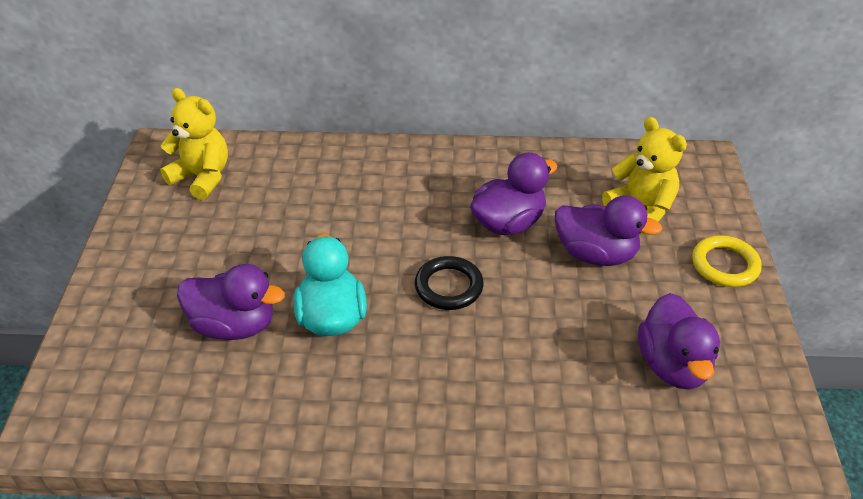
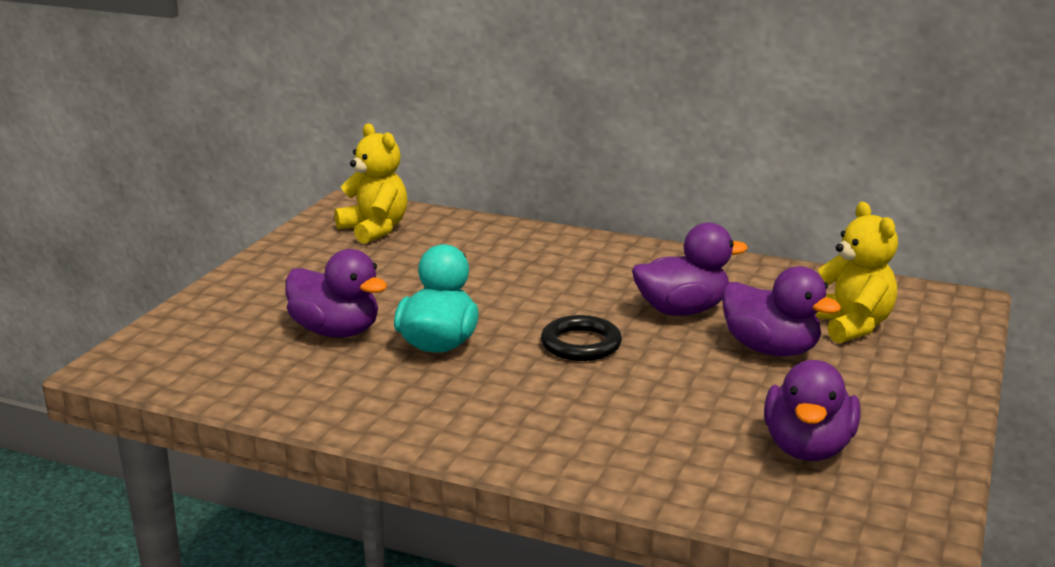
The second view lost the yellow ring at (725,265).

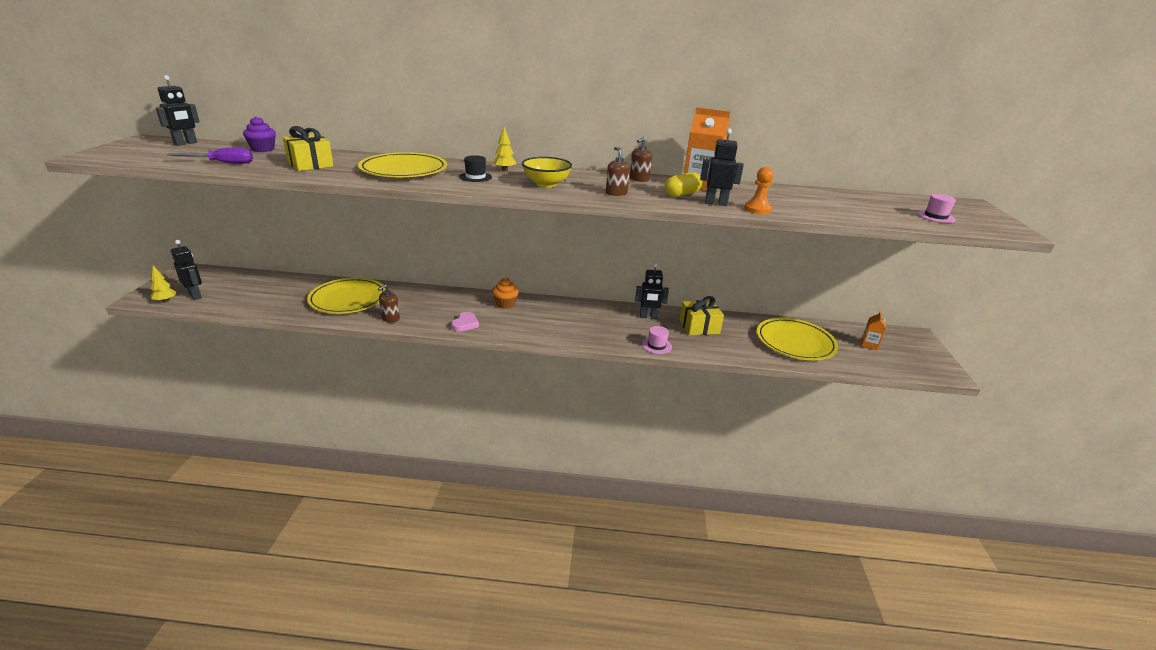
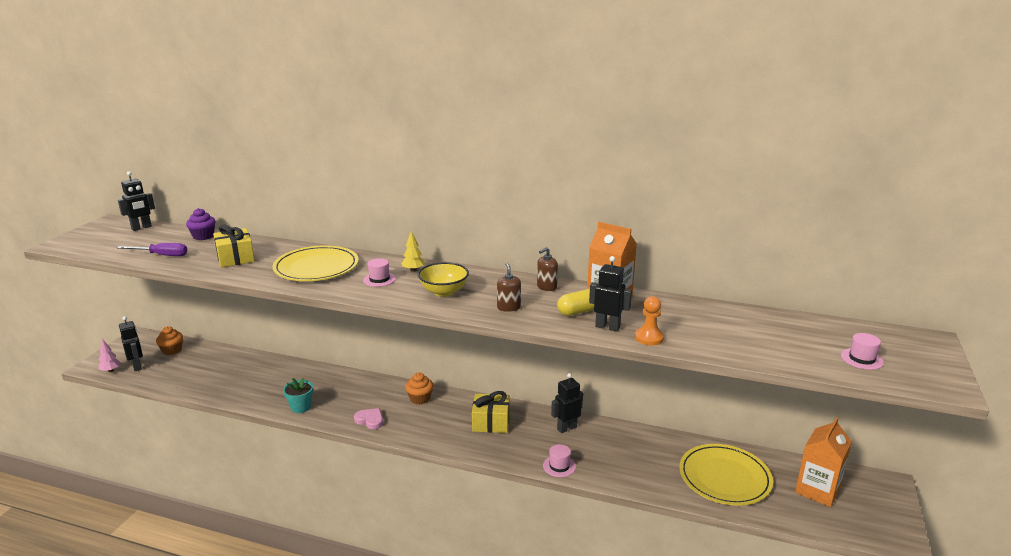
The second view lost the yellow plate at (348,299). The second view gained the orange cupcake at (172,350). The yellow gift ended up elsewhere, having gone from (699,327) to (491,422). Where the brown soap dispenser stood at (390,318), the turquoise flower pot came to stand at (301,407). What was the yellow tree at (165,301) turned into the pink tree at (111,370). What was the black hat at (475,177) turned into the pink hat at (379,279). The pink heart at (465,324) ended up facing another way, 90 degrees counterclockwise from before. The black robot at (648,317) ended up facing another way, 135 degrees clockwise from before. The size of the orange carton at (869,344) changed by a factor of 1.91.

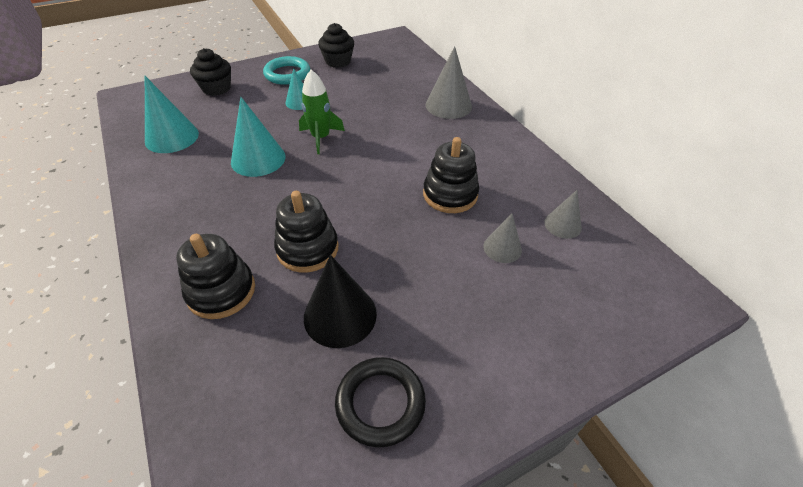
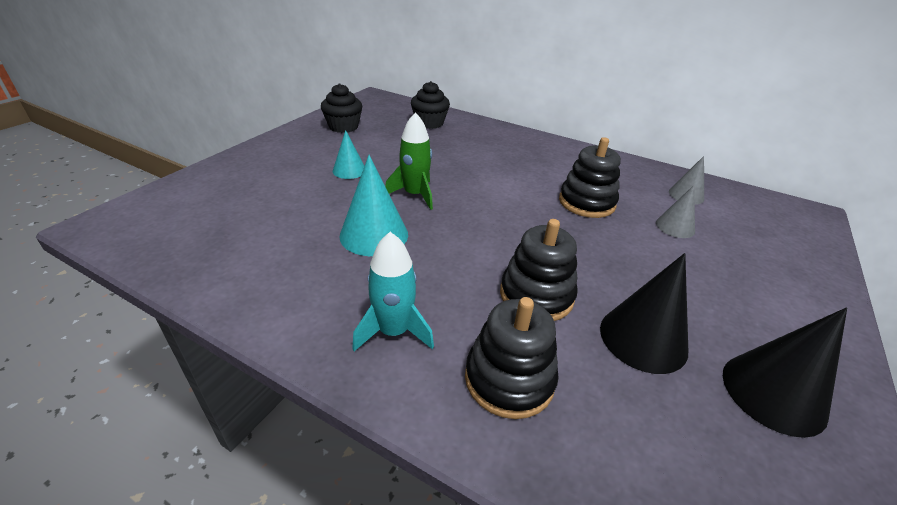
The second view lost the turquoise cone at (172,137). The second view lost the turquoise ring at (287,74). The second view lost the grey cone at (448,105). The second view gained the turquoise rocket at (393,331). The black cupcake ended up elsewhere, having gone from (216,88) to (429,123). Where the black ring stood at (380,403), the black cone came to stand at (773,393).

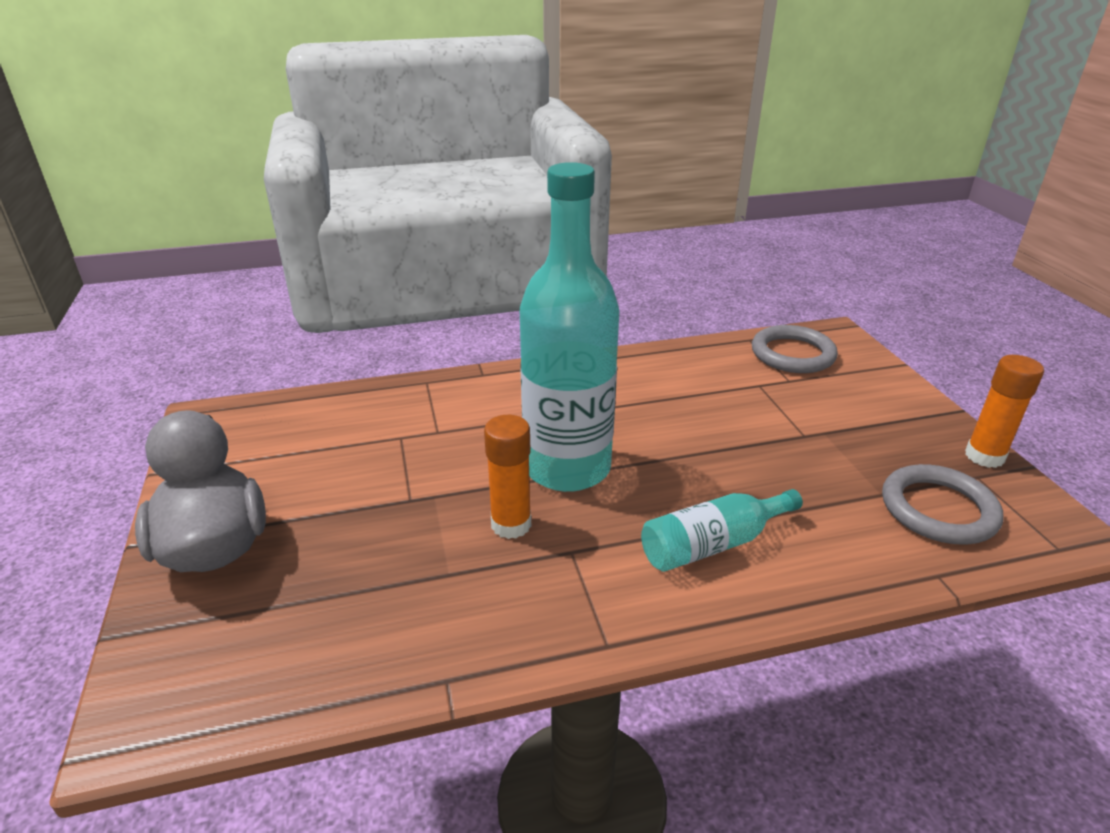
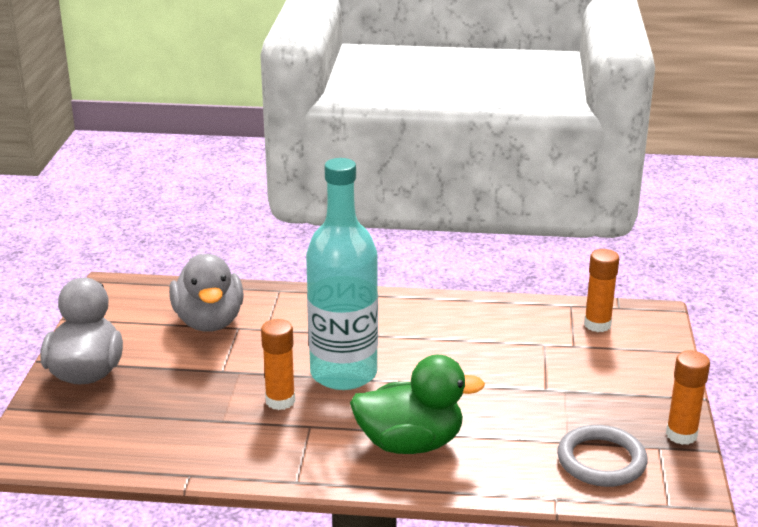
The second view gained the grey duck at (209,321). Where the turquoise bottle stood at (713,544), the green duck came to stand at (410,443). Where the grey ring stood at (792,354), the orange glue stick came to stand at (597,325).

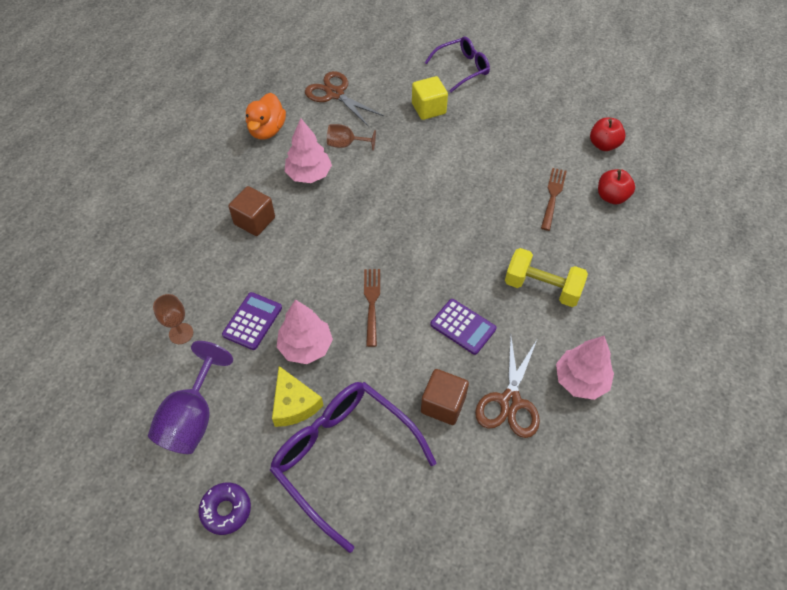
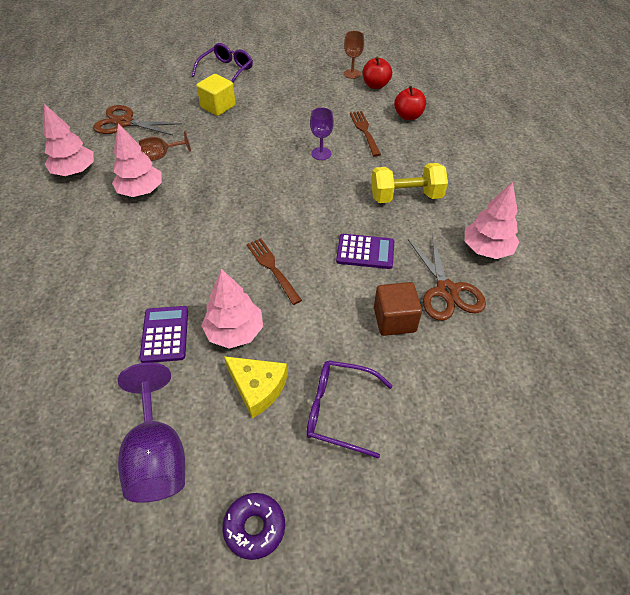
The second view lost the brown cube at (254,221). The second view gained the purple goblet at (321,153). The brown goblet ended up elsewhere, having gone from (181,333) to (352,74). Where the orange duck stood at (267,130), the pink tree came to stand at (75,171). The size of the purple glasses at (343,457) changed by a factor of 0.60.

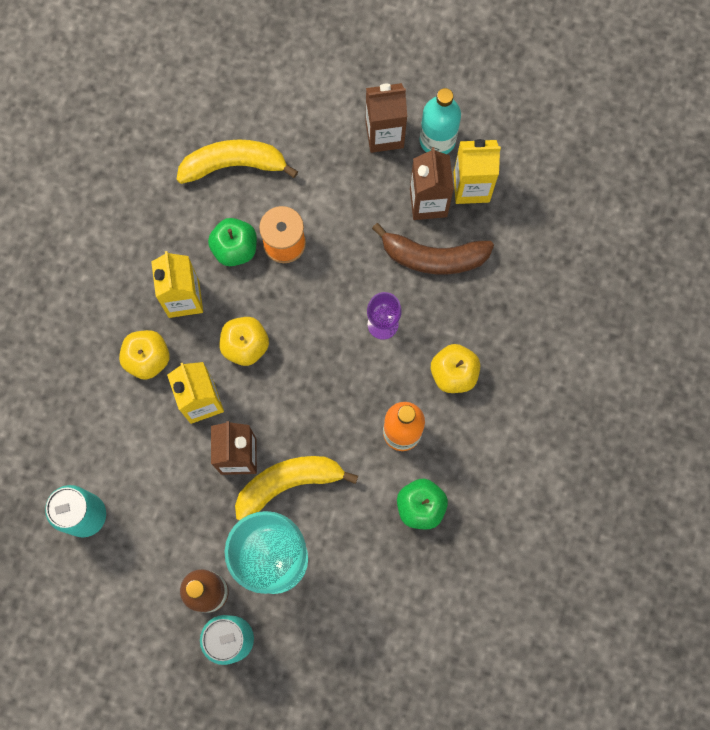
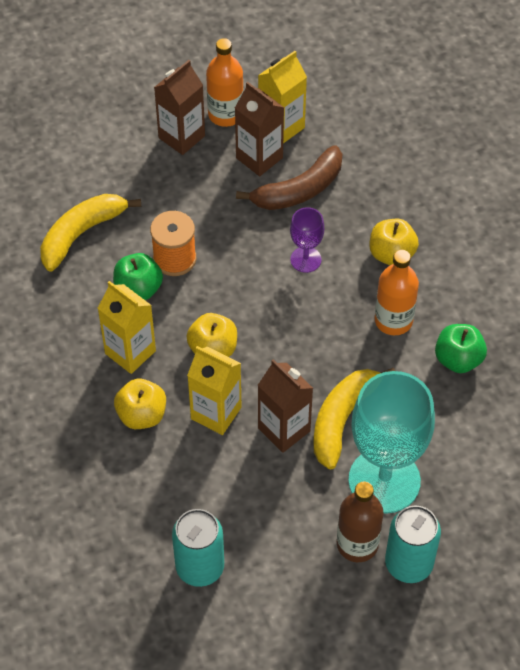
What was the turquoise bottle at (437,140) turned into the orange bottle at (225,114).

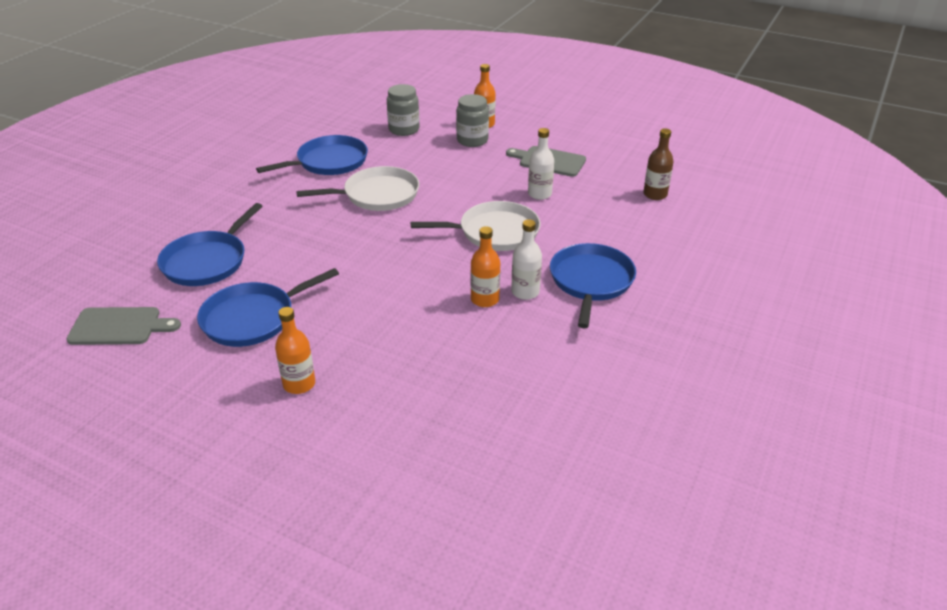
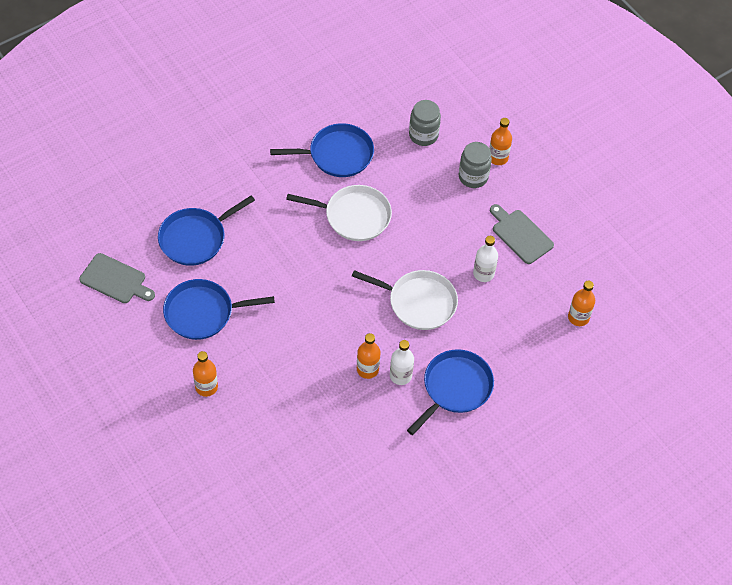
What was the brown bottle at (655,194) turned into the orange bottle at (578,317).

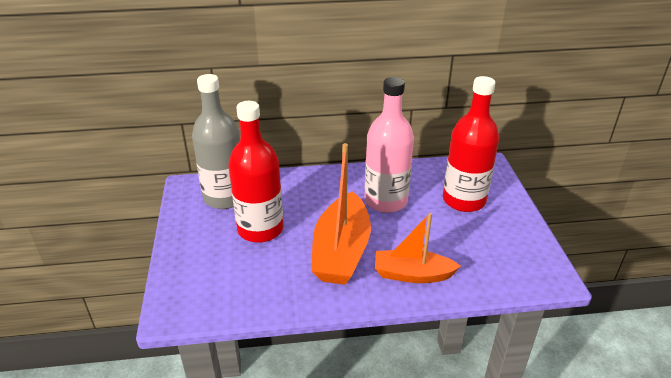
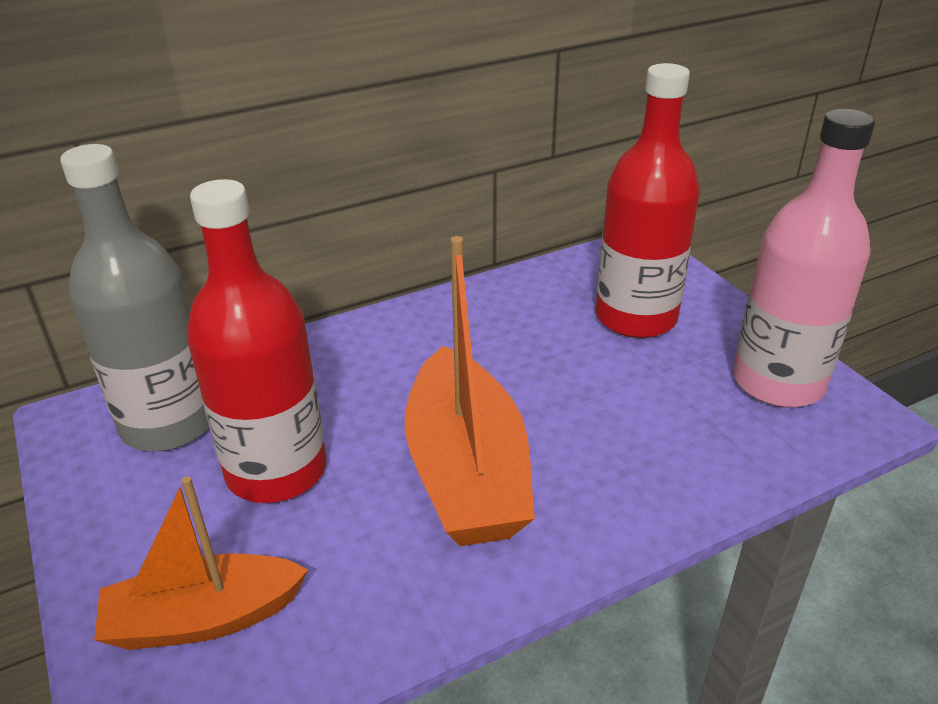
The pink bottle ended up elsewhere, having gone from (386,201) to (778,382). The orange boat ended up elsewhere, having gone from (412,274) to (203,618).

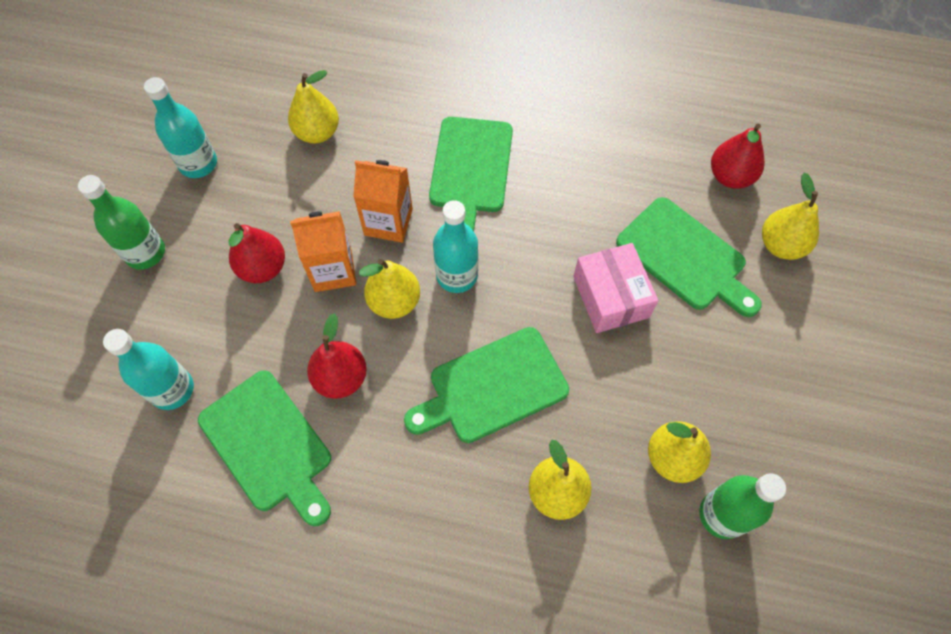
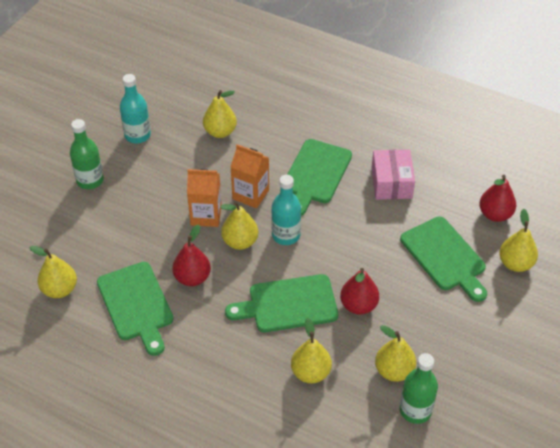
The second view lost the turquoise bottle at (172,389). The second view gained the yellow pear at (60,289). The red pear ended up elsewhere, having gone from (263,268) to (358,305). The pink box ended up elsewhere, having gone from (610,297) to (391,183).

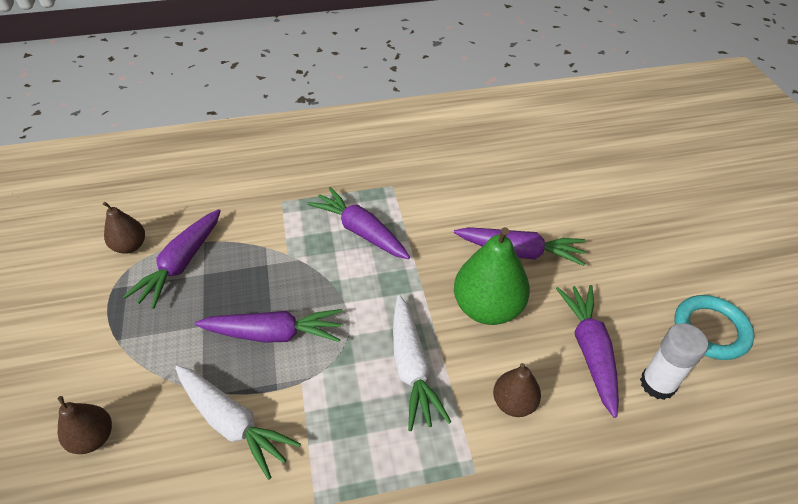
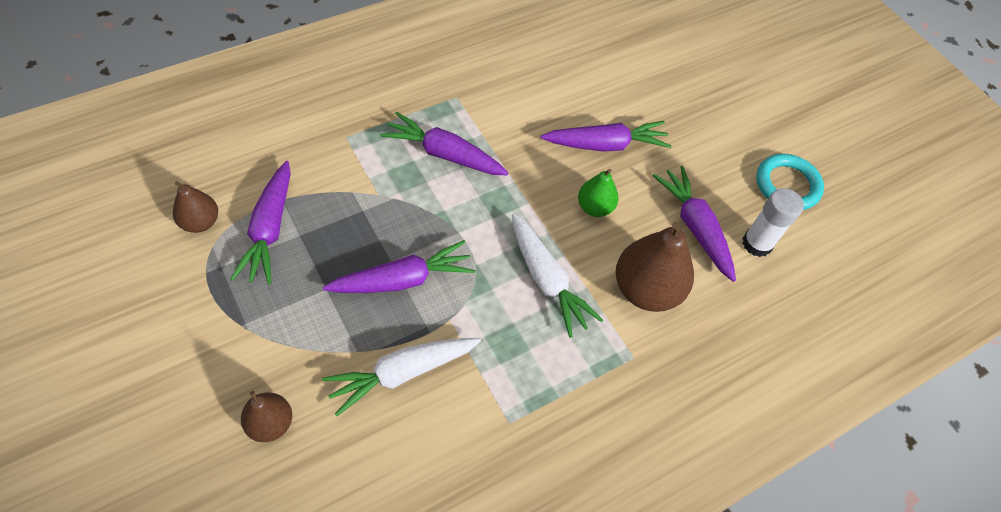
The white carrot at (233,423) ended up facing another way, 135 degrees clockwise from before. The size of the green pear at (487,308) changed by a factor of 0.56. The size of the brown pear at (514,403) changed by a factor of 1.78.

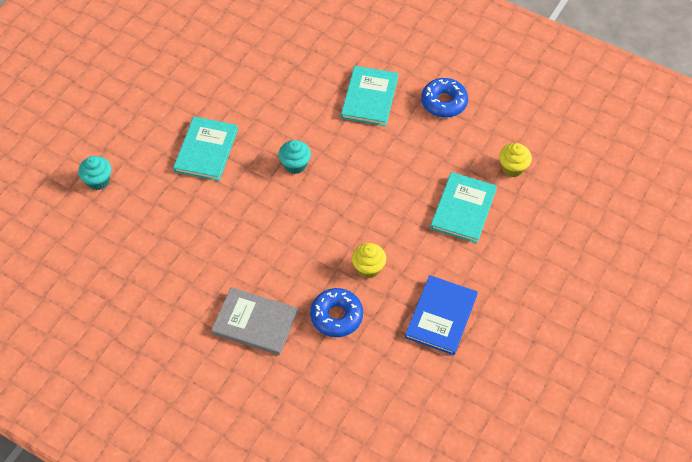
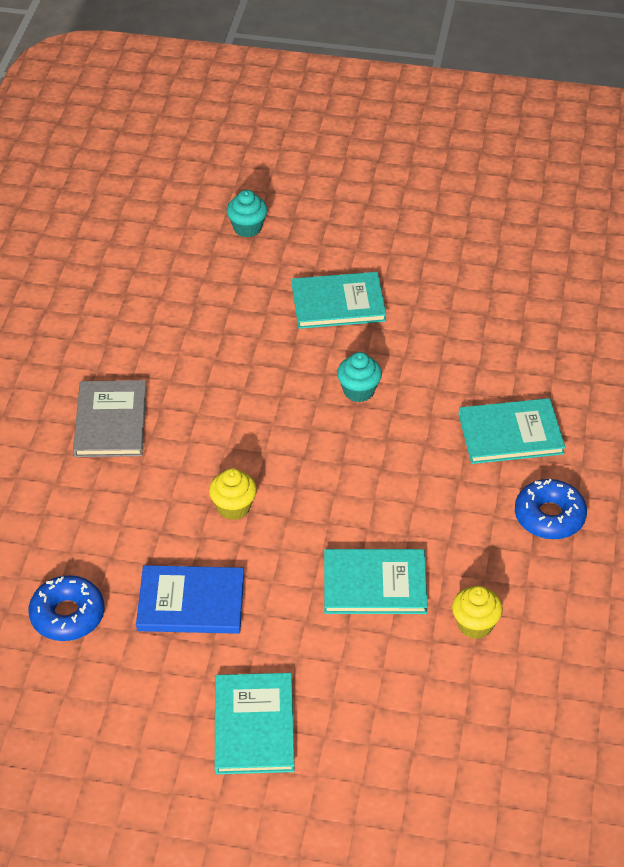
The second view gained the turquoise book at (254,726). The blue donut ended up elsewhere, having gone from (336,316) to (67,615).

